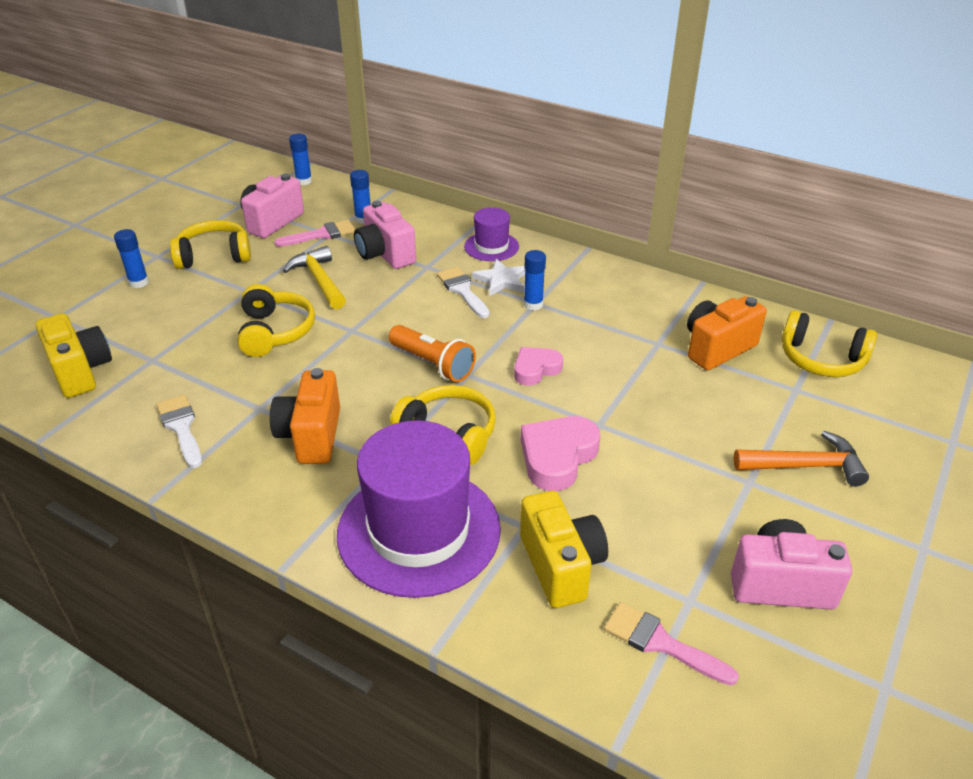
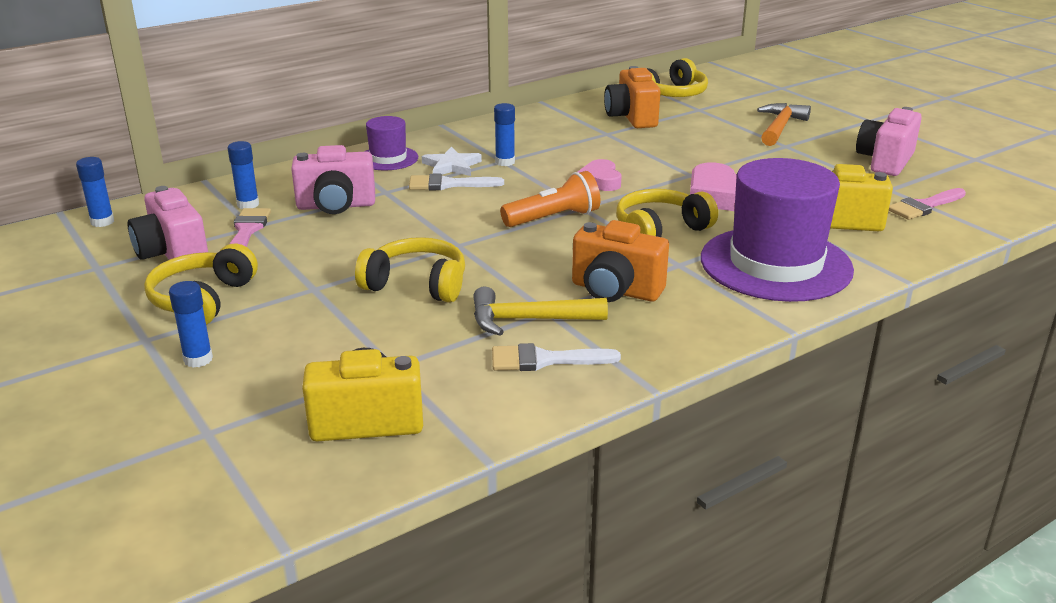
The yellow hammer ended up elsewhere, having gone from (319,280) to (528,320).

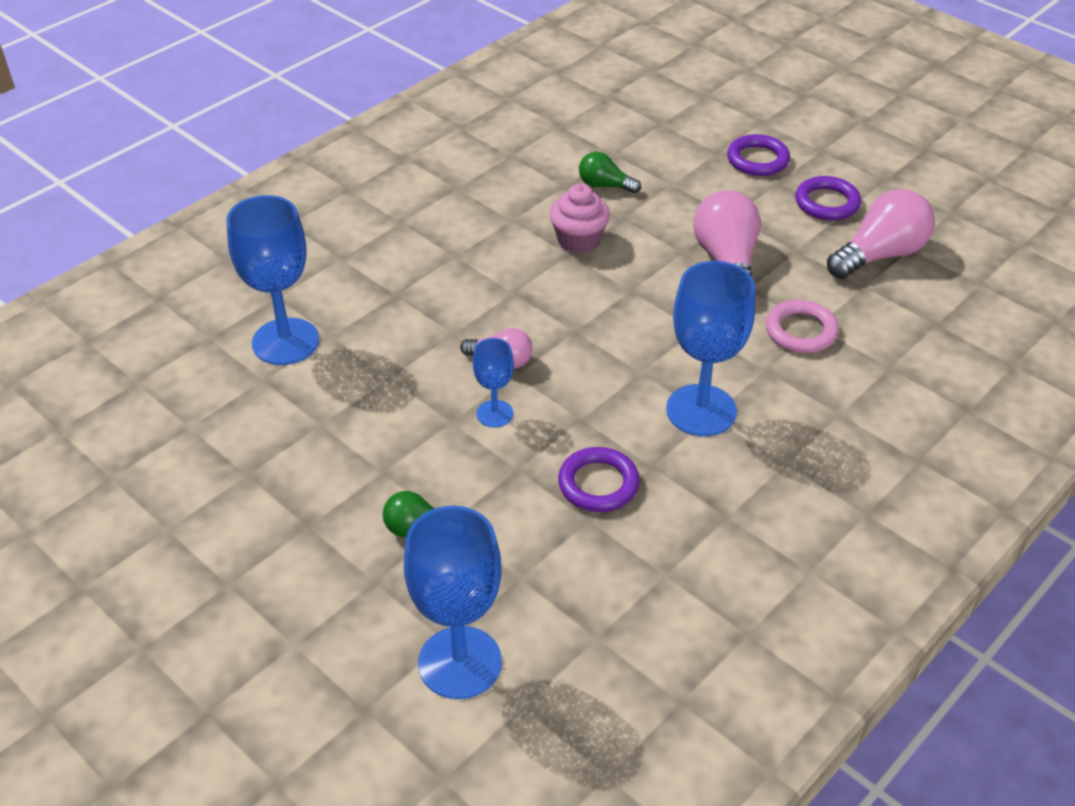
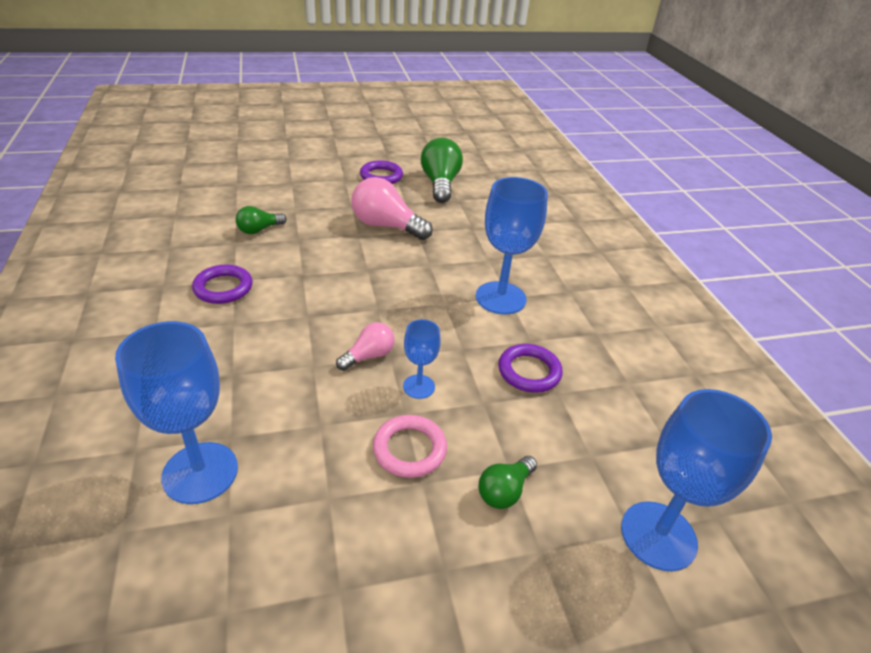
The second view lost the pink cupcake at (578,241). The purple ring ended up elsewhere, having gone from (757,160) to (223,288). The pink ring ended up elsewhere, having gone from (801,331) to (409,449). What was the pink light bulb at (880,255) turned into the green light bulb at (440,184).

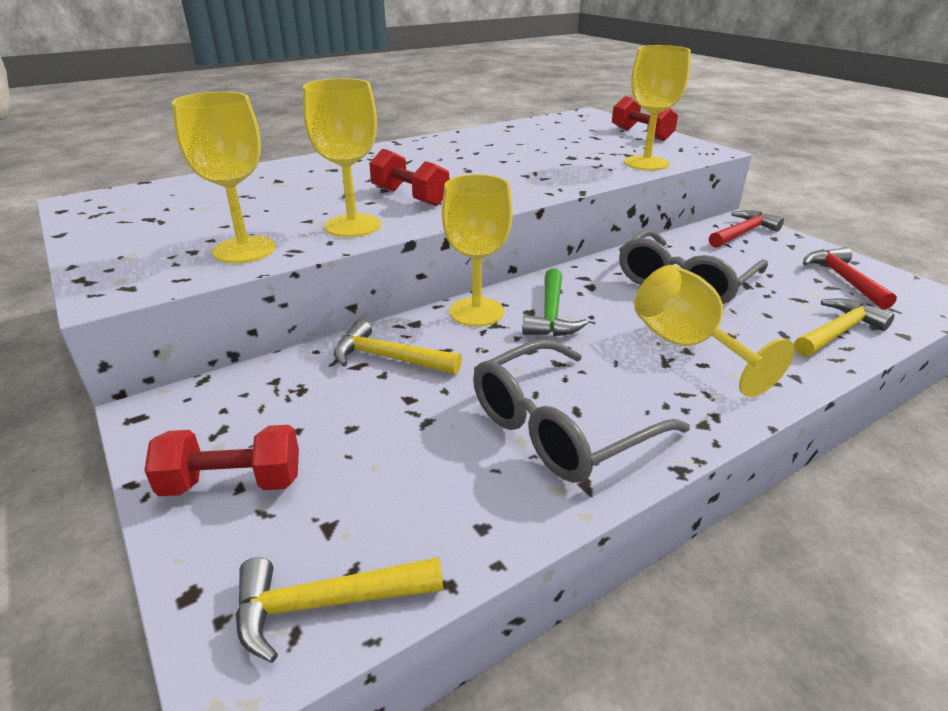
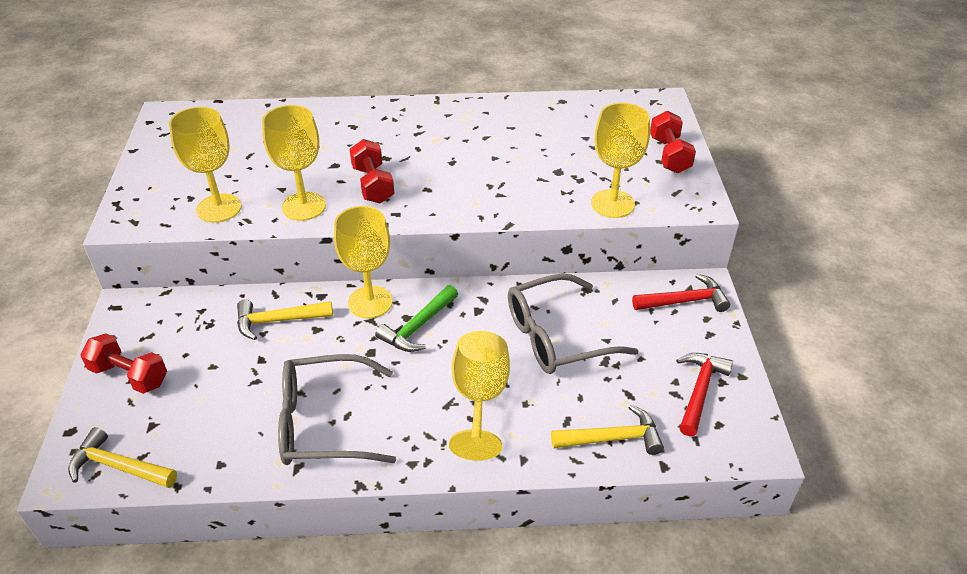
The yellow hammer at (389,358) ended up facing another way, 60 degrees counterclockwise from before.

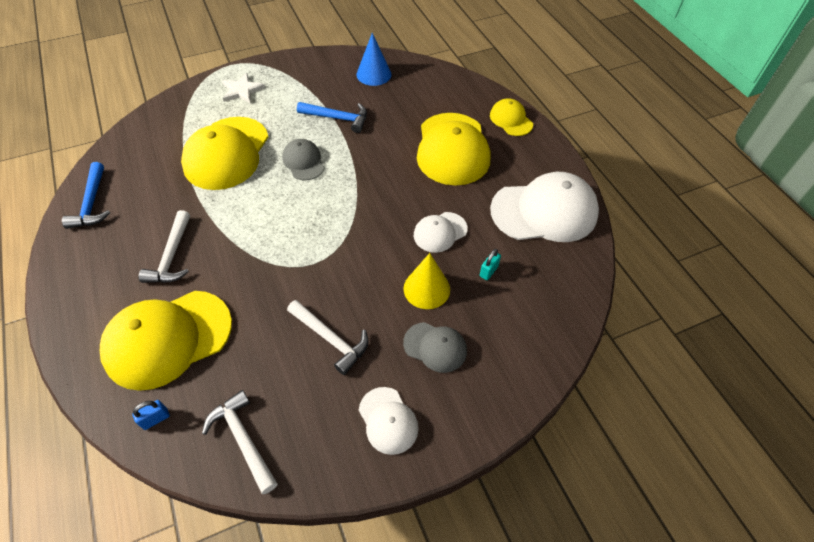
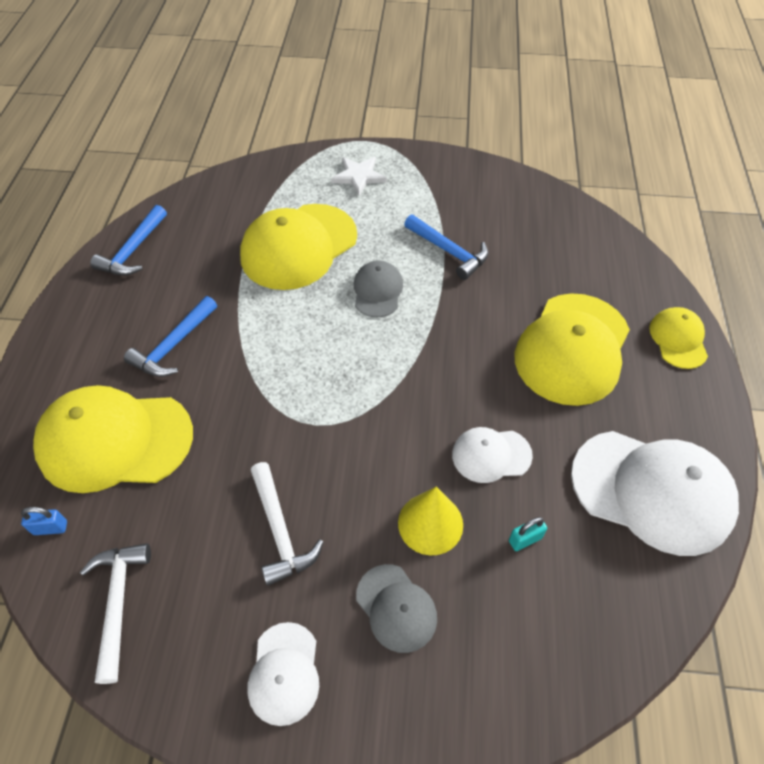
The second view lost the blue cone at (374,74). What was the white hammer at (172,256) turned into the blue hammer at (173,345).

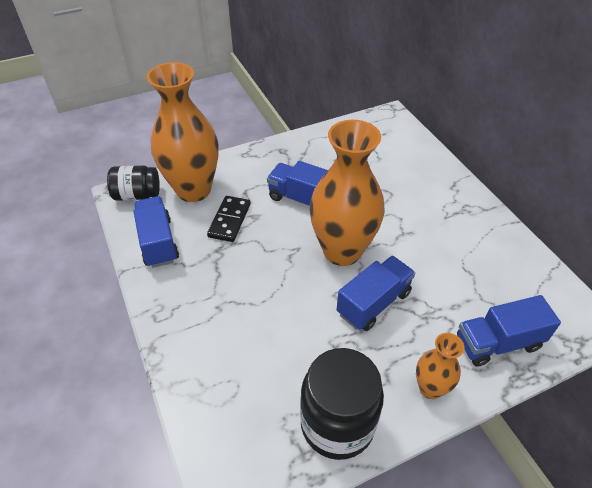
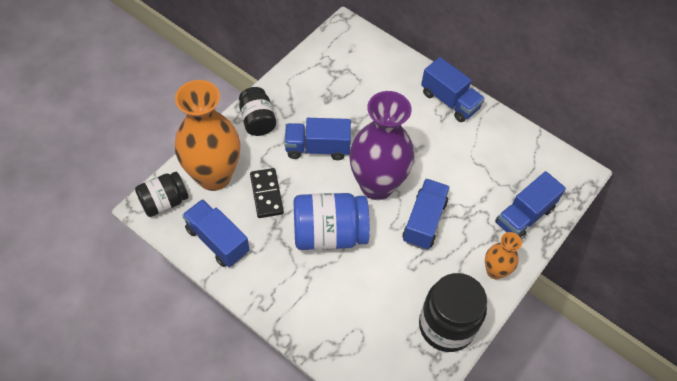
The second view gained the black jar at (257,121). The second view gained the blue jar at (329,233). The second view gained the blue truck at (449,101). What was the orange vase at (342,251) turned into the purple vase at (377,185).

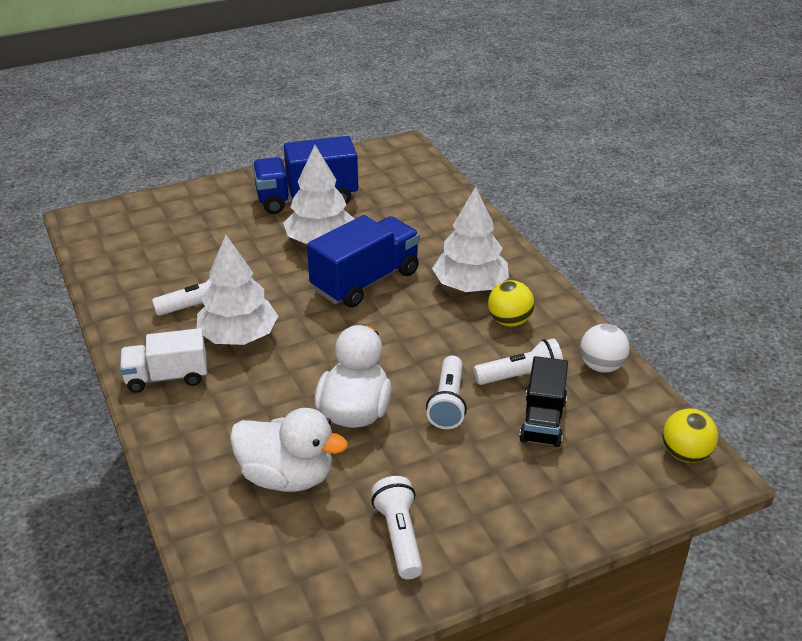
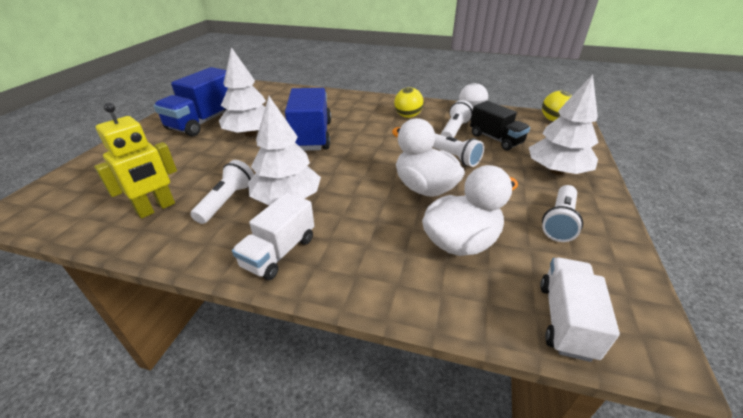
The second view gained the yellow robot at (156,208). The second view gained the white truck at (565,319). The white tree ended up elsewhere, having gone from (470,286) to (556,171). The white flashlight at (399,536) ended up facing another way, 90 degrees counterclockwise from before.

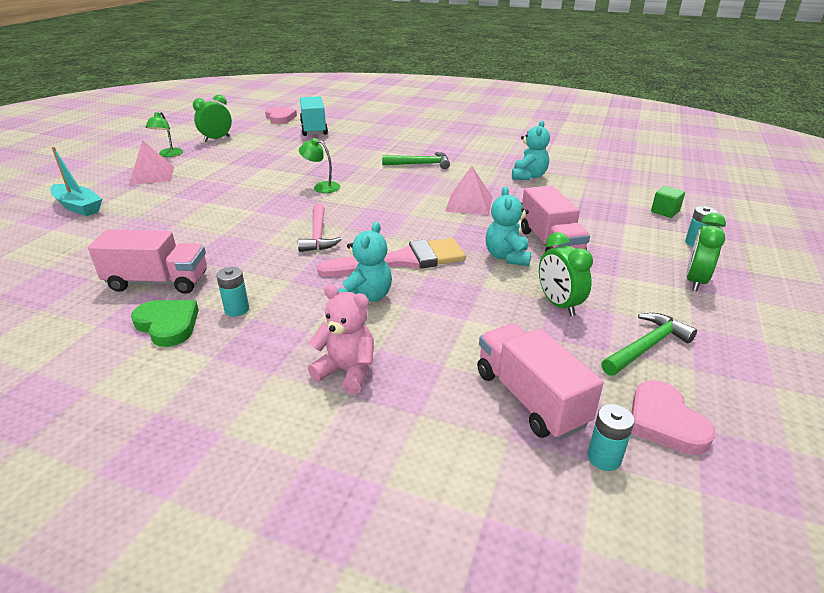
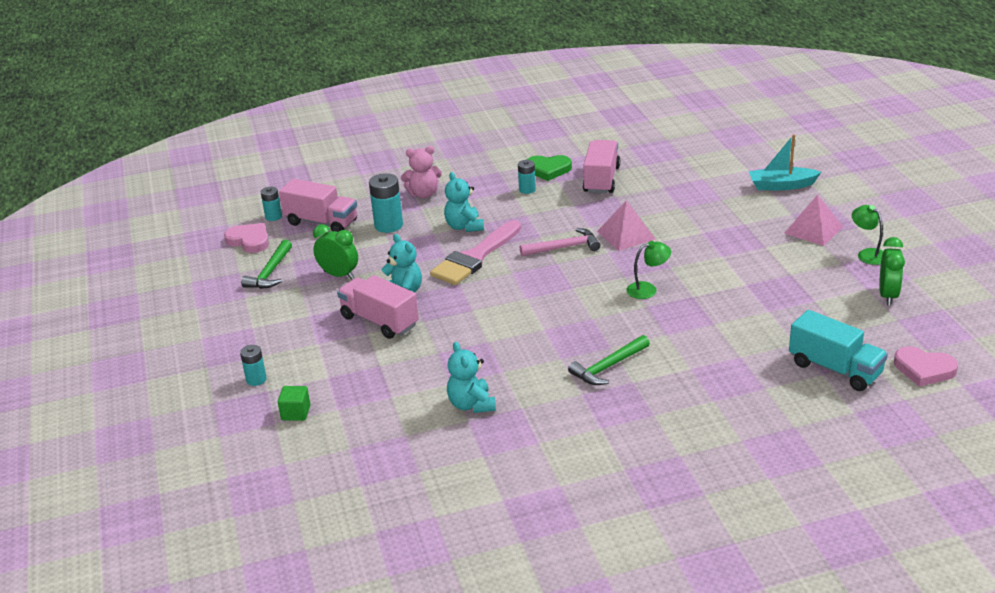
The second view lost the green clock at (695,281). The second view gained the turquoise battery at (388,225). The pink pyramid ended up elsewhere, having gone from (469,204) to (626,235). The pink truck at (158,282) ended up facing another way, 135 degrees clockwise from before. The pink hammer at (318,235) ended up facing another way, 120 degrees clockwise from before.

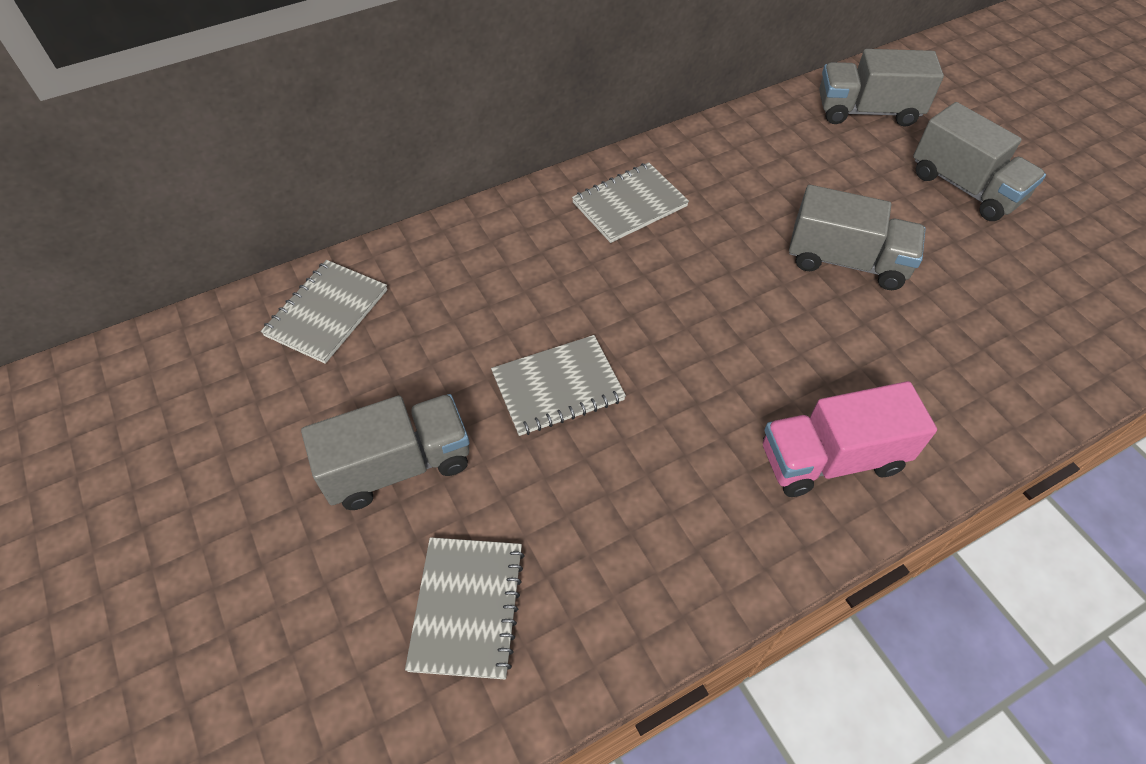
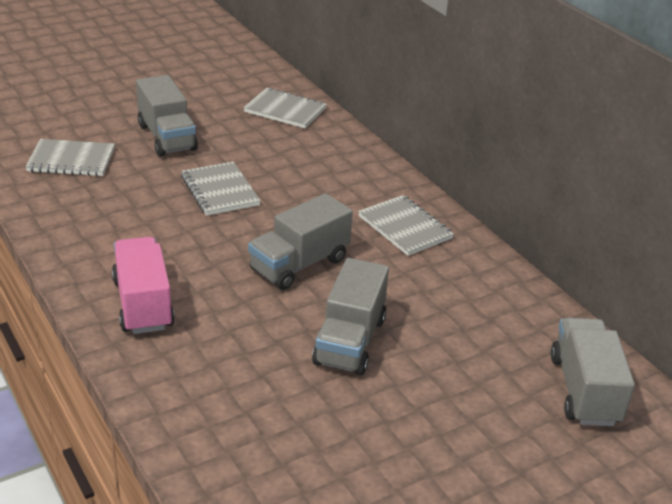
The grey truck ended up elsewhere, having gone from (964,187) to (299,264).

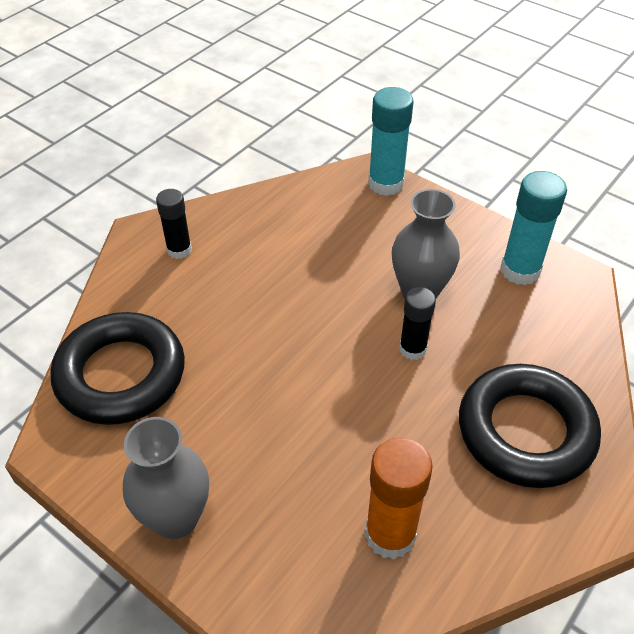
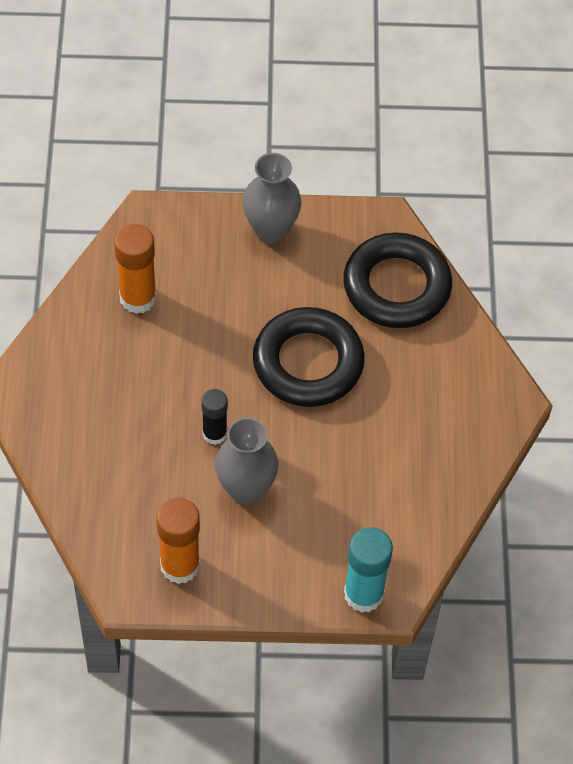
The second view lost the black glue stick at (179,250). The black ring ended up elsewhere, having gone from (525,431) to (308,363). What was the turquoise glue stick at (520,270) turned into the orange glue stick at (180,565).

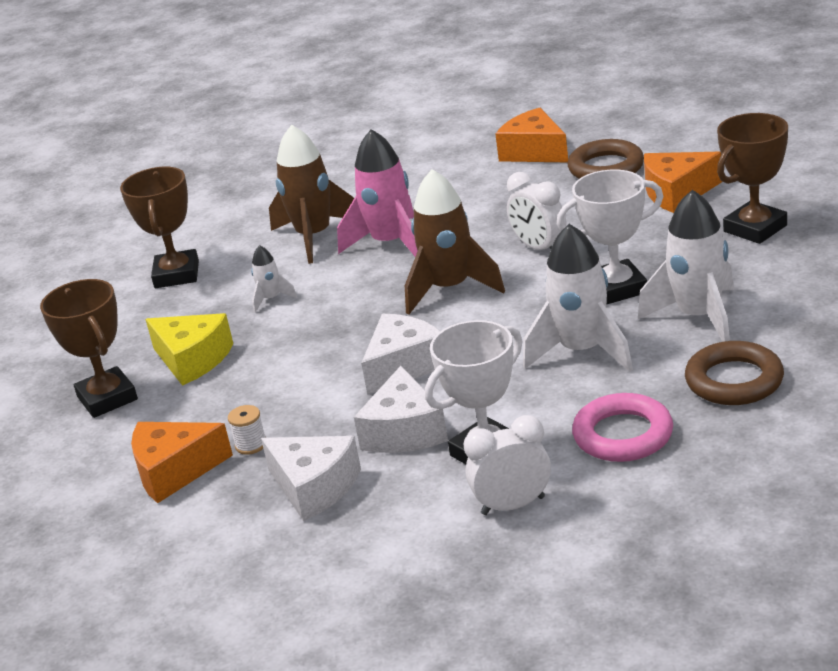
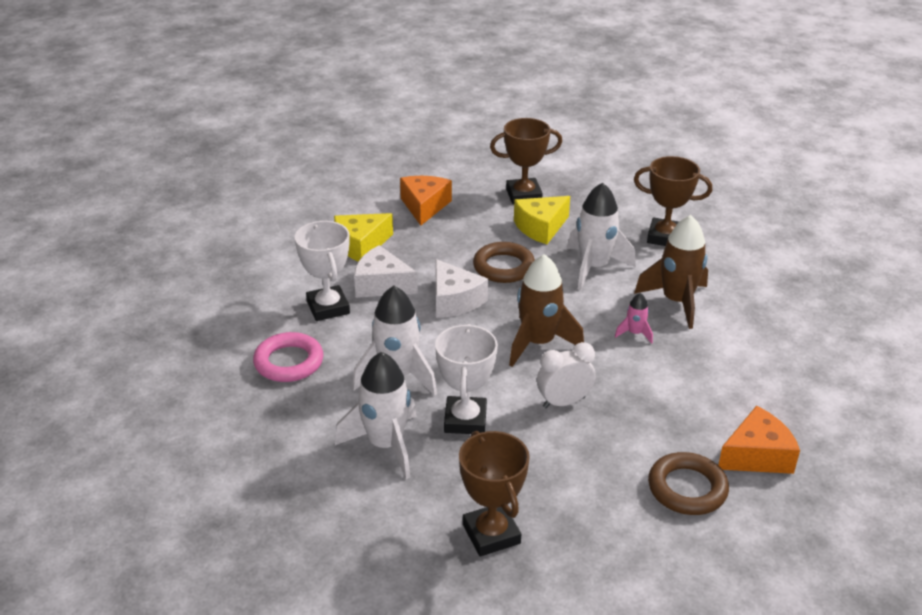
The second view lost the white spool at (251,445). The second view lost the white clock at (513,505). The second view lost the orange cheese at (677,193). The brown ring ended up elsewhere, having gone from (734,381) to (503,267). What was the white cheese at (314,487) turned into the yellow cheese at (361,245). The size of the white rocket at (271,299) changed by a factor of 2.10. The size of the pink rocket at (391,244) changed by a factor of 0.48.

